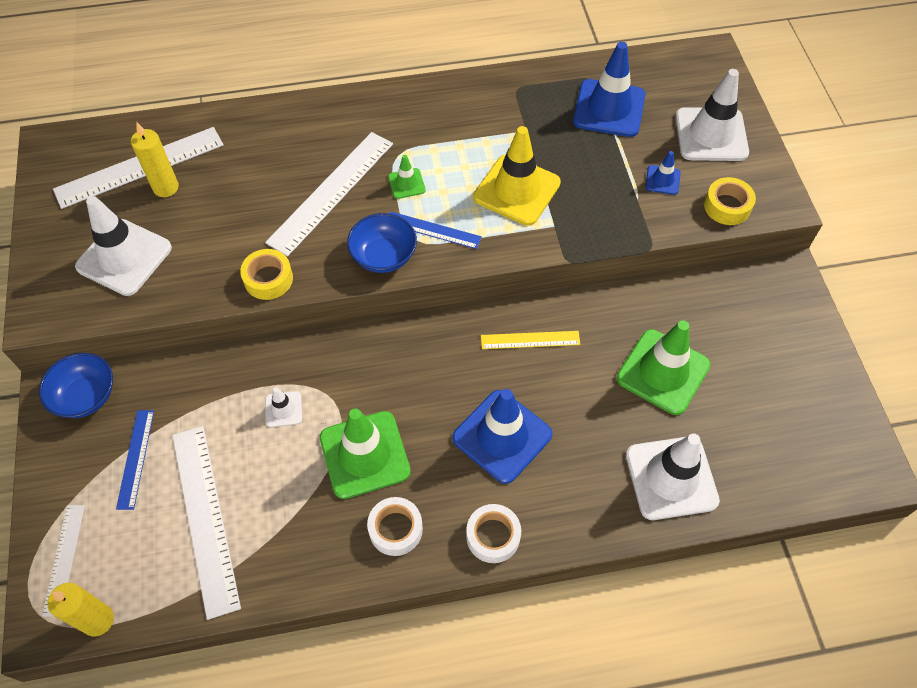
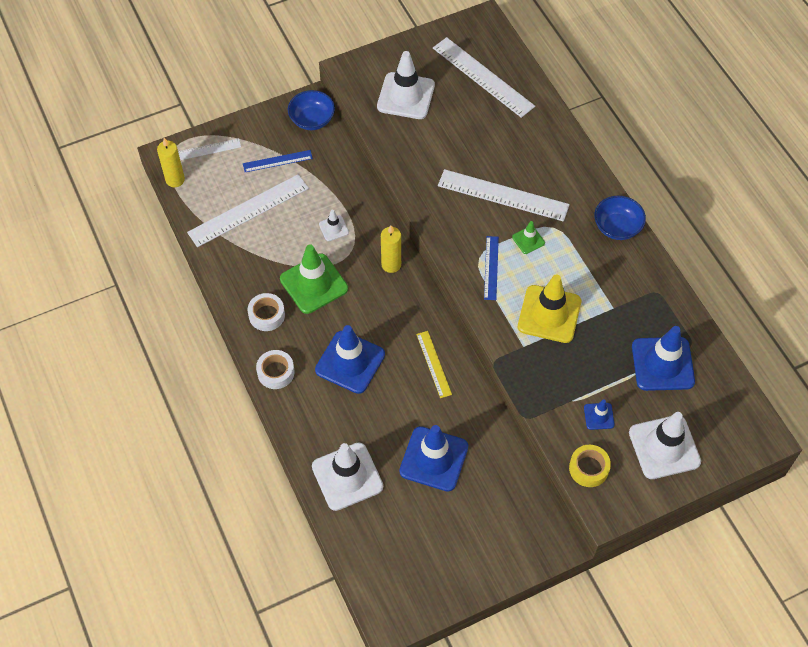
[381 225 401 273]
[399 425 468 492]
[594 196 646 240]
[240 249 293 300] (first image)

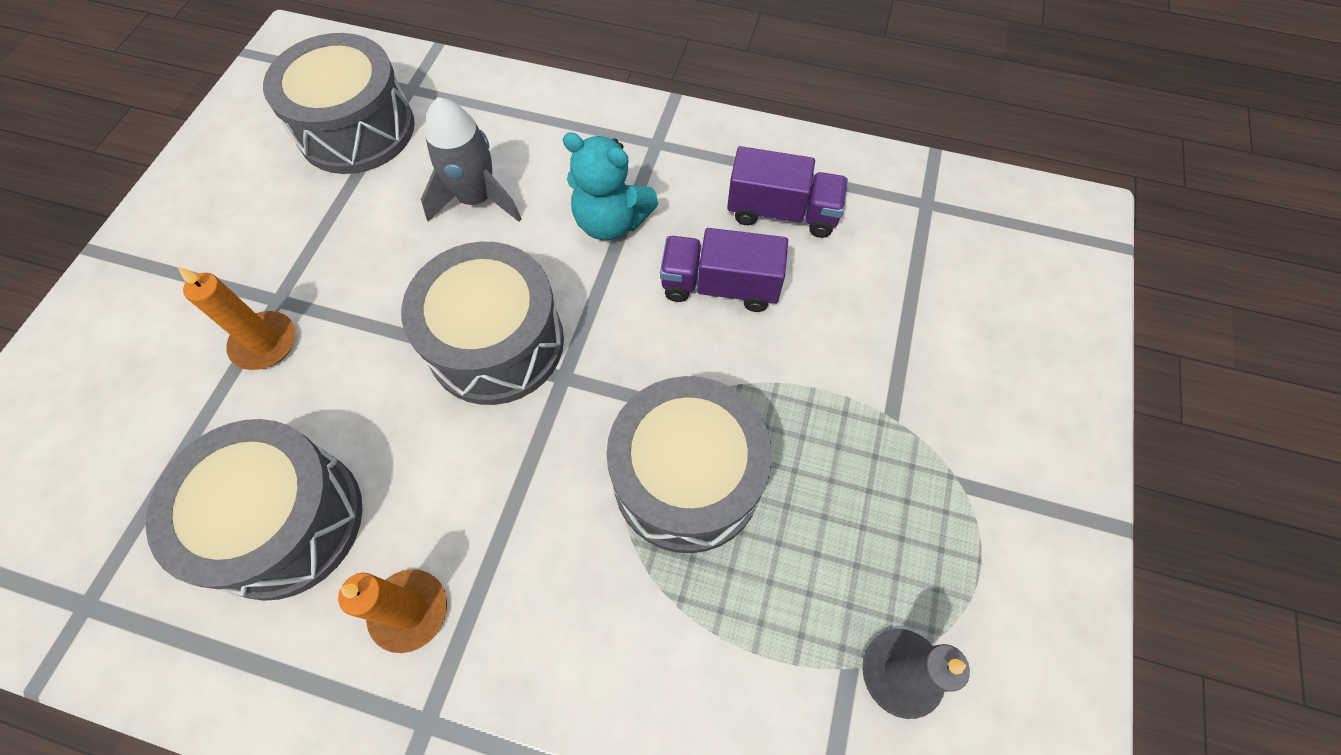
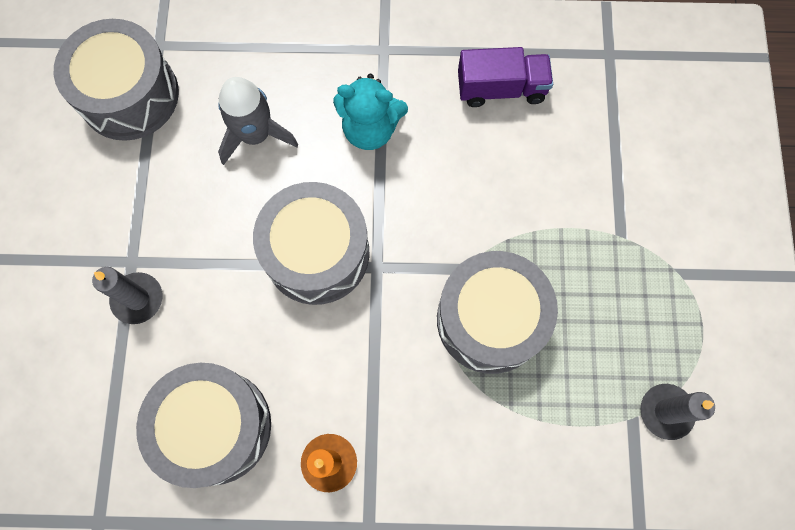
[92 267 162 324]
[660 228 788 312] (first image)

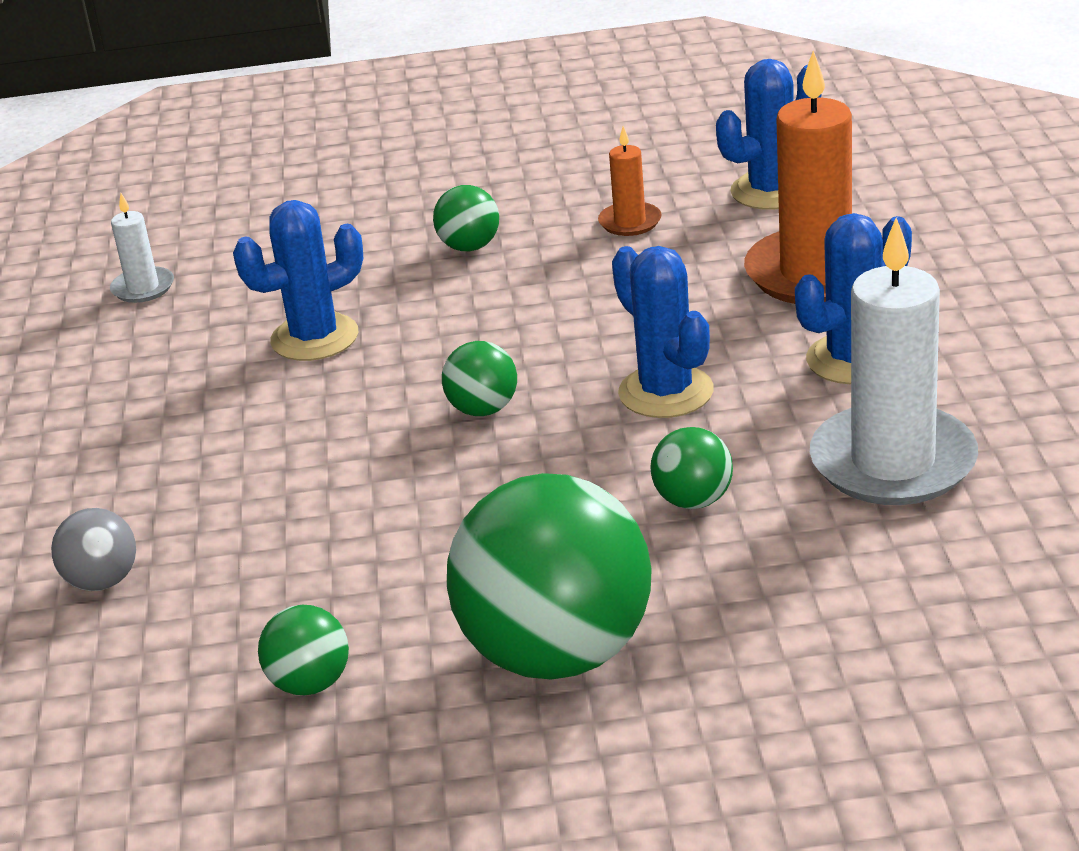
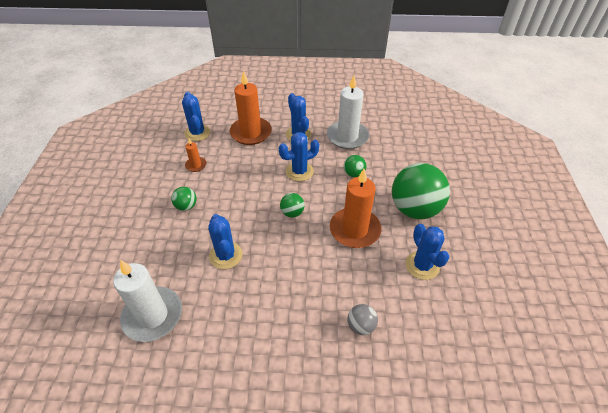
[113 260 182 342]
[330 169 381 248]
[405 224 449 280]

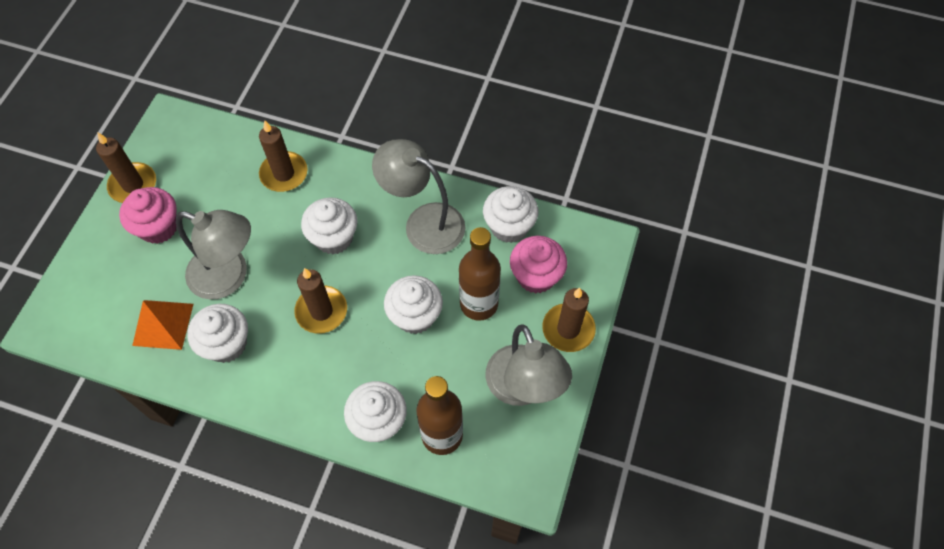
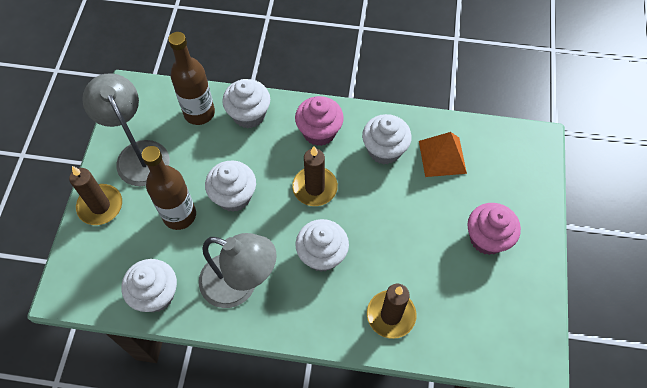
[295 96 344 146]
[96 132 156 203] (first image)
[176 210 251 300] (first image)

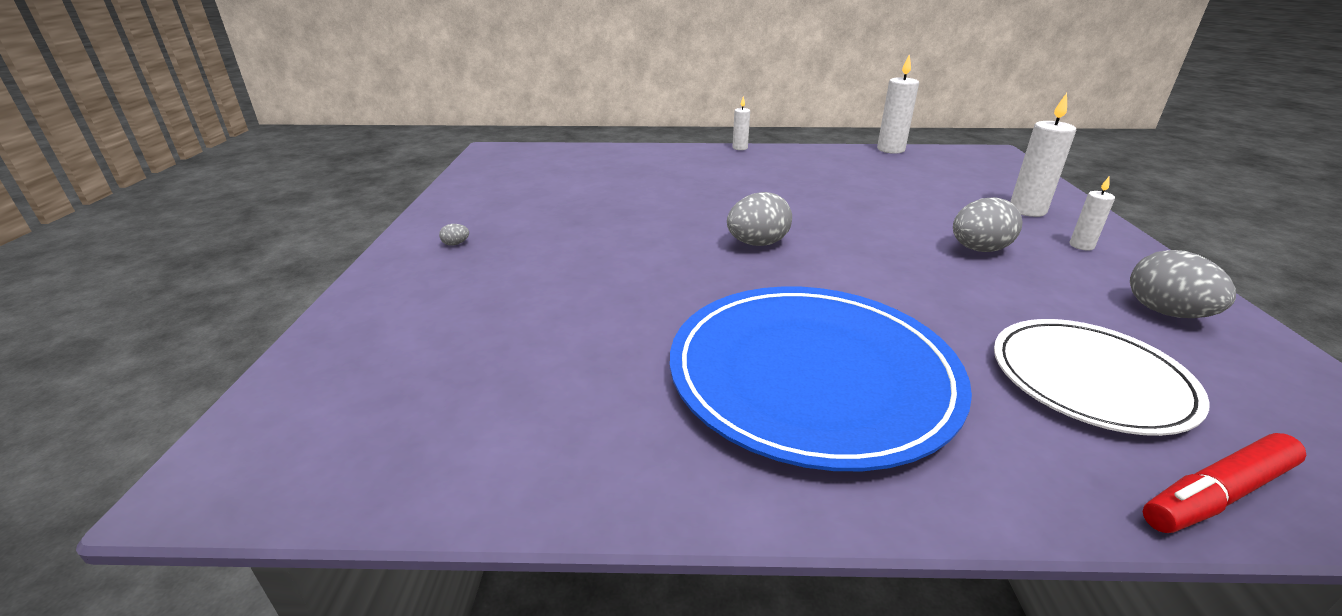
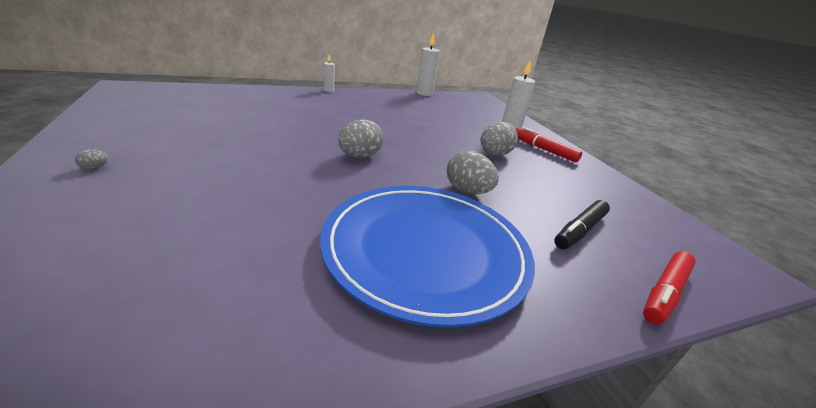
[447 151 499 194]
[516 126 582 162]
[554 200 610 249]

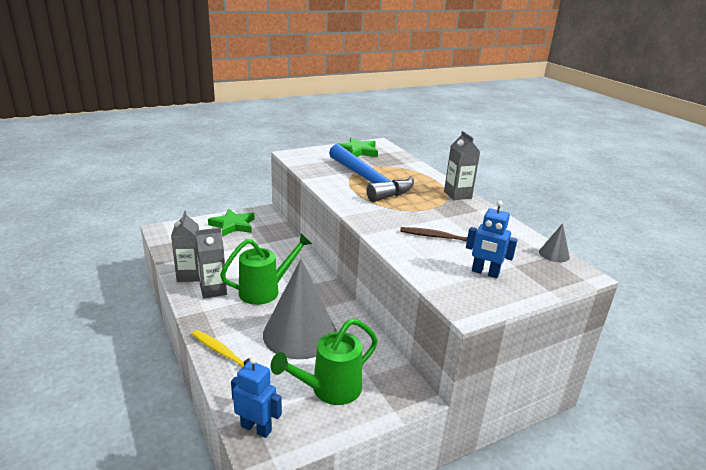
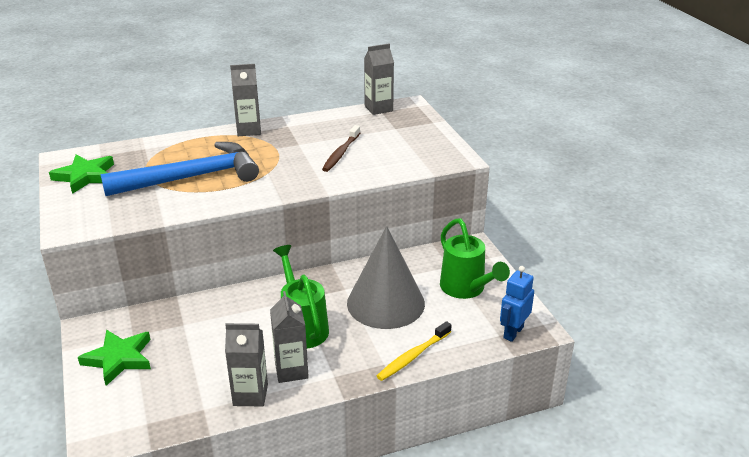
[364 43 394 115]
[466 200 518 278] (first image)

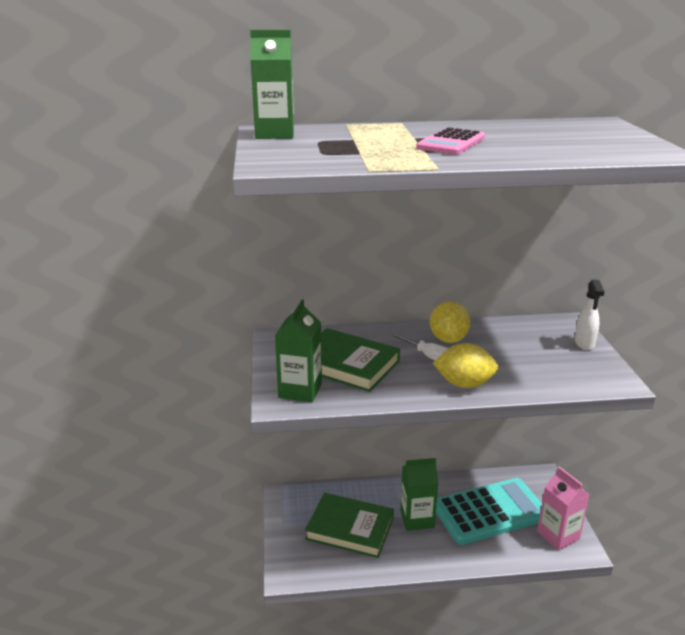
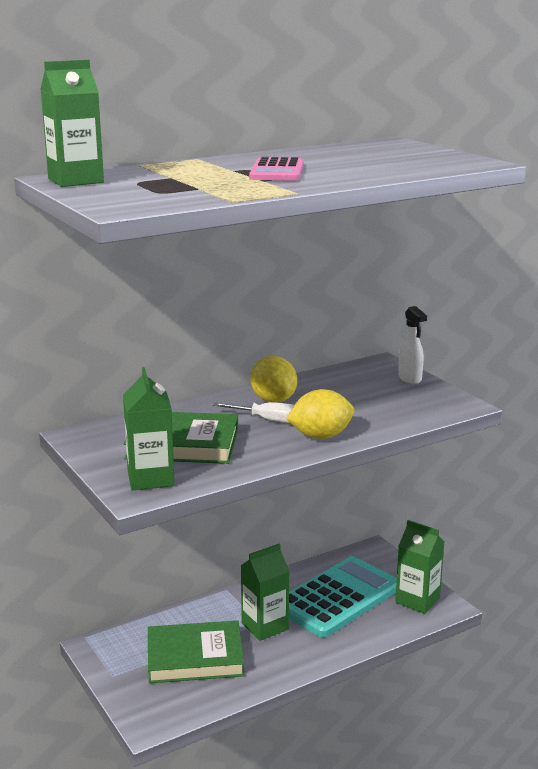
[395 520 444 614]

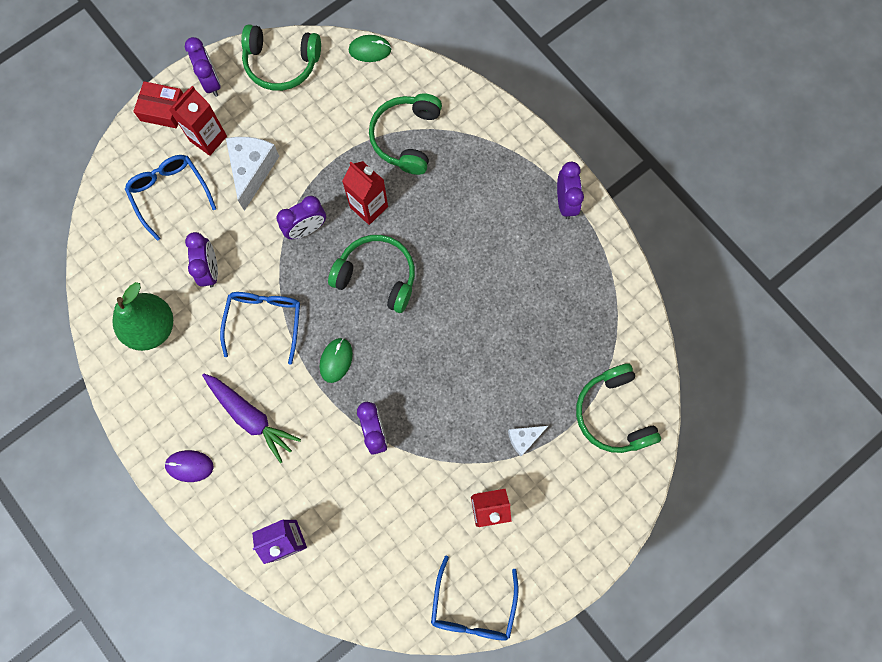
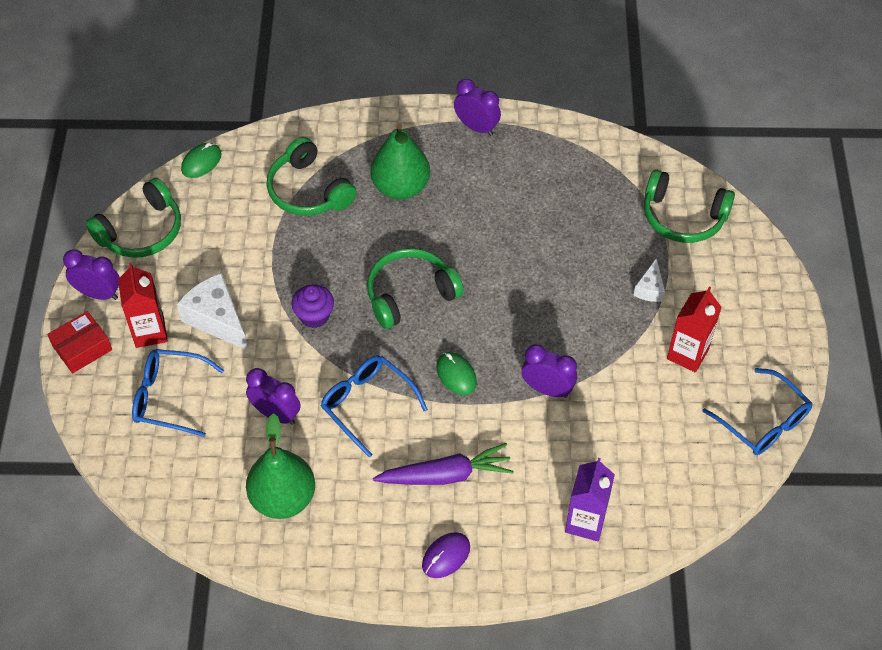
[292 284 334 328]
[371 123 430 200]
[342 161 388 225] (first image)

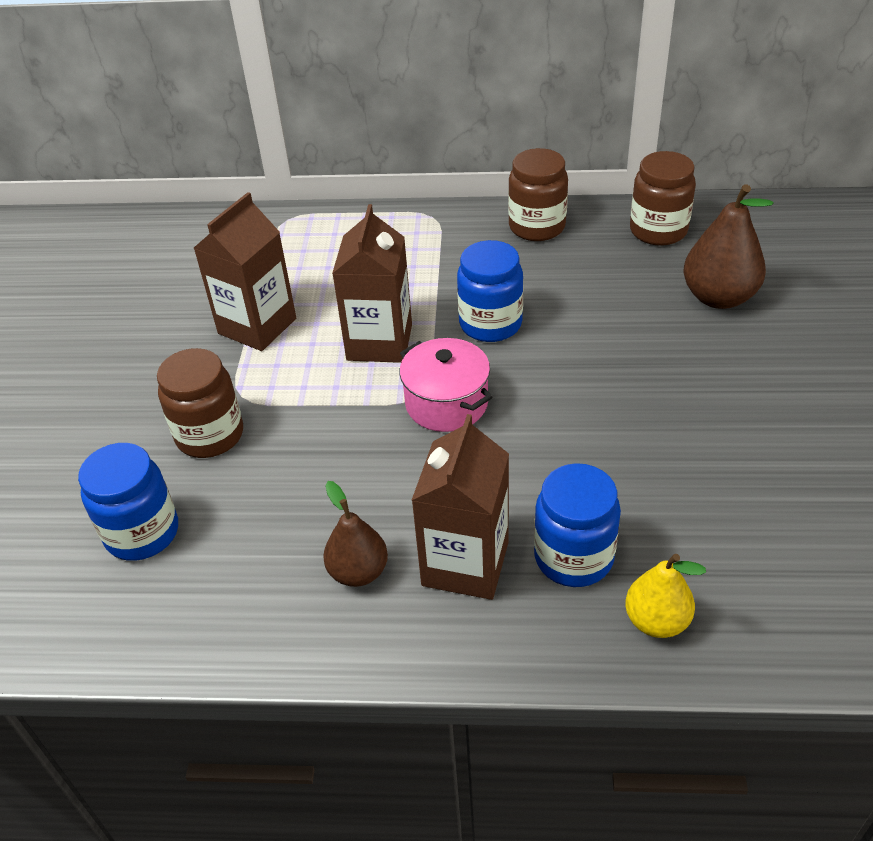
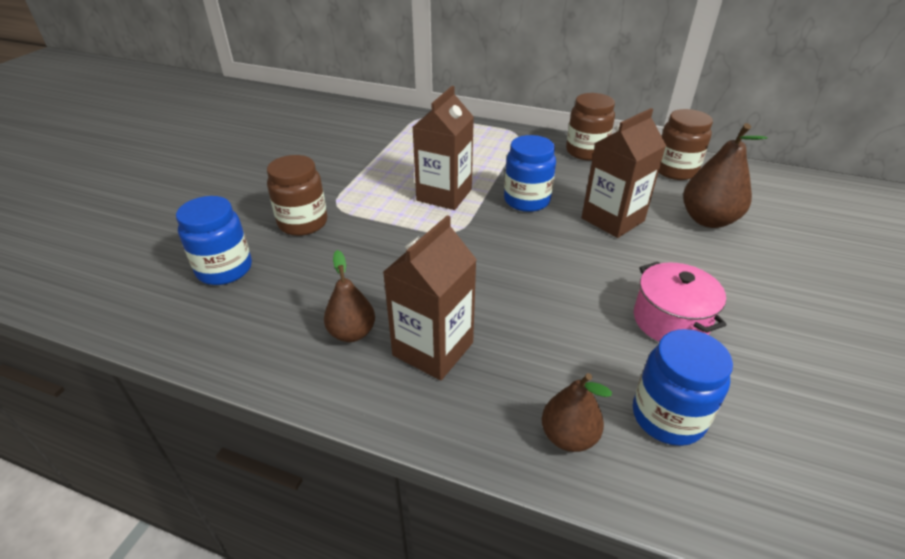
[542 373 612 452]
[582 108 666 238]
[633 329 733 446]
[634 262 727 342]

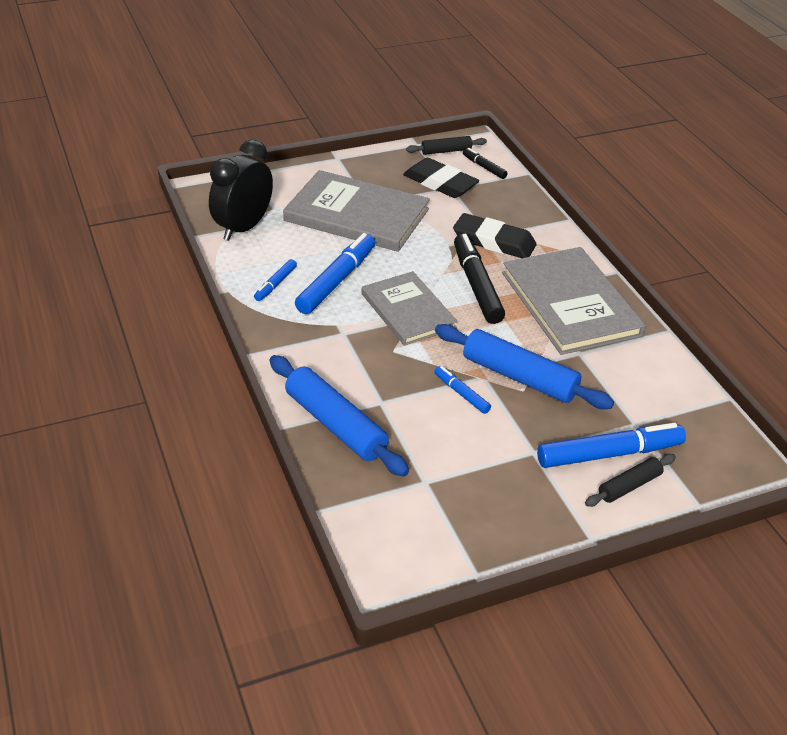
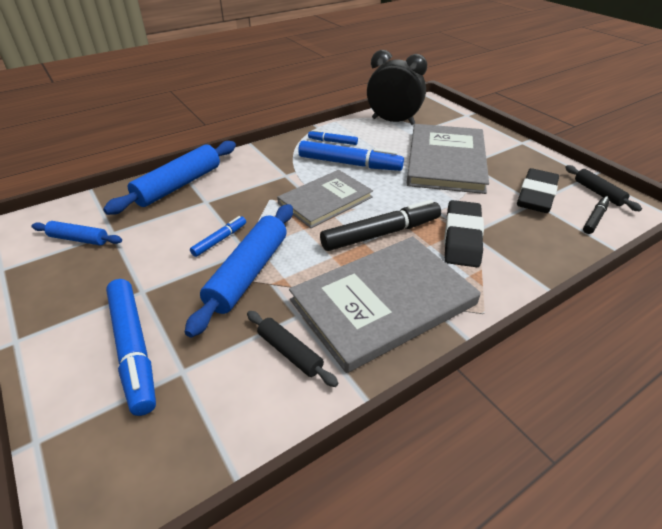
[31 221 122 245]
[247 311 338 387]

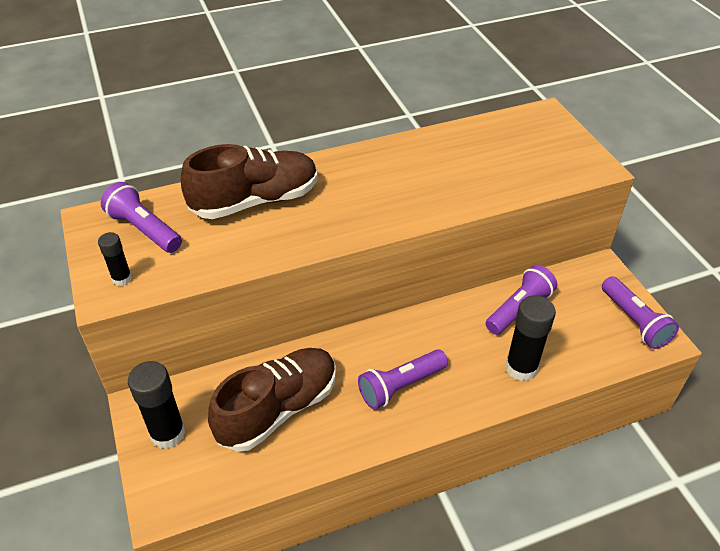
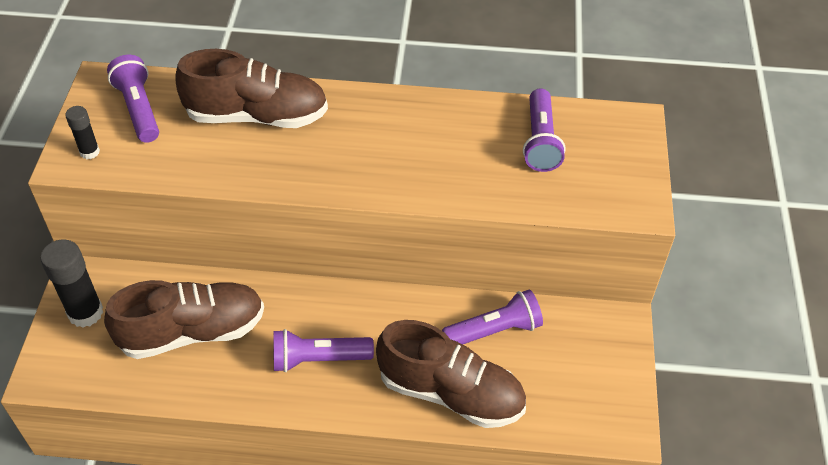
[376 320 526 428]
[523 88 566 172]

